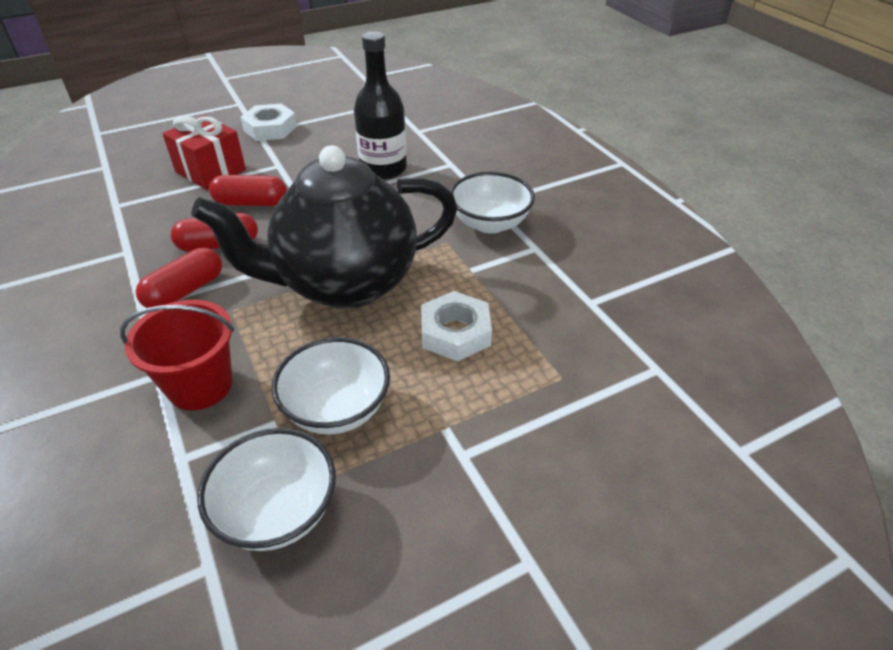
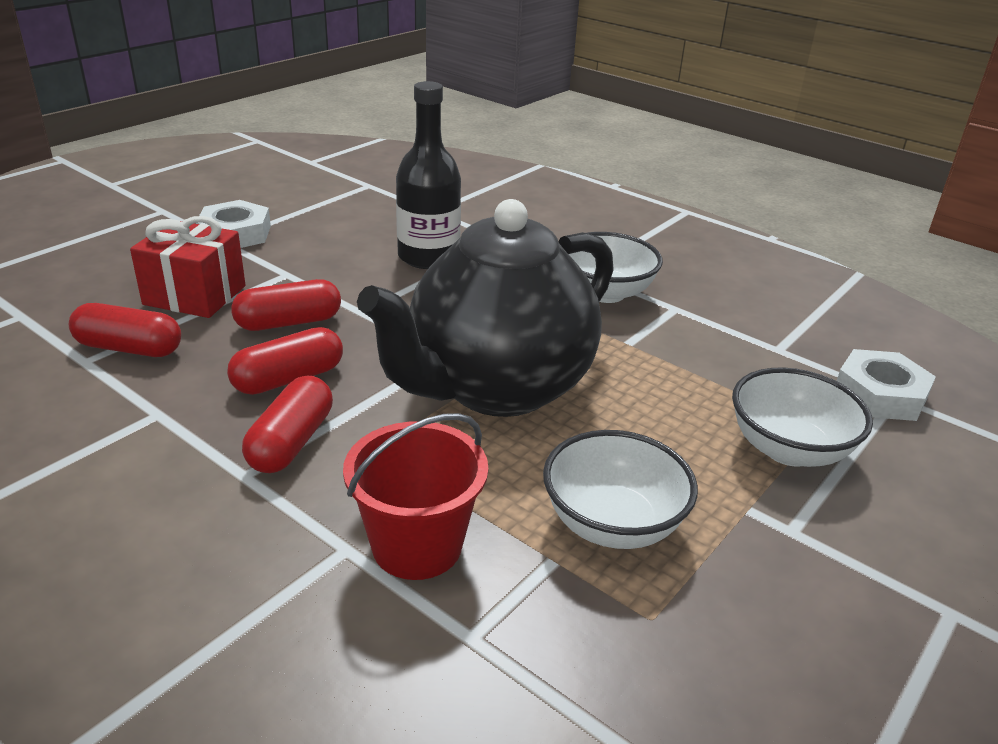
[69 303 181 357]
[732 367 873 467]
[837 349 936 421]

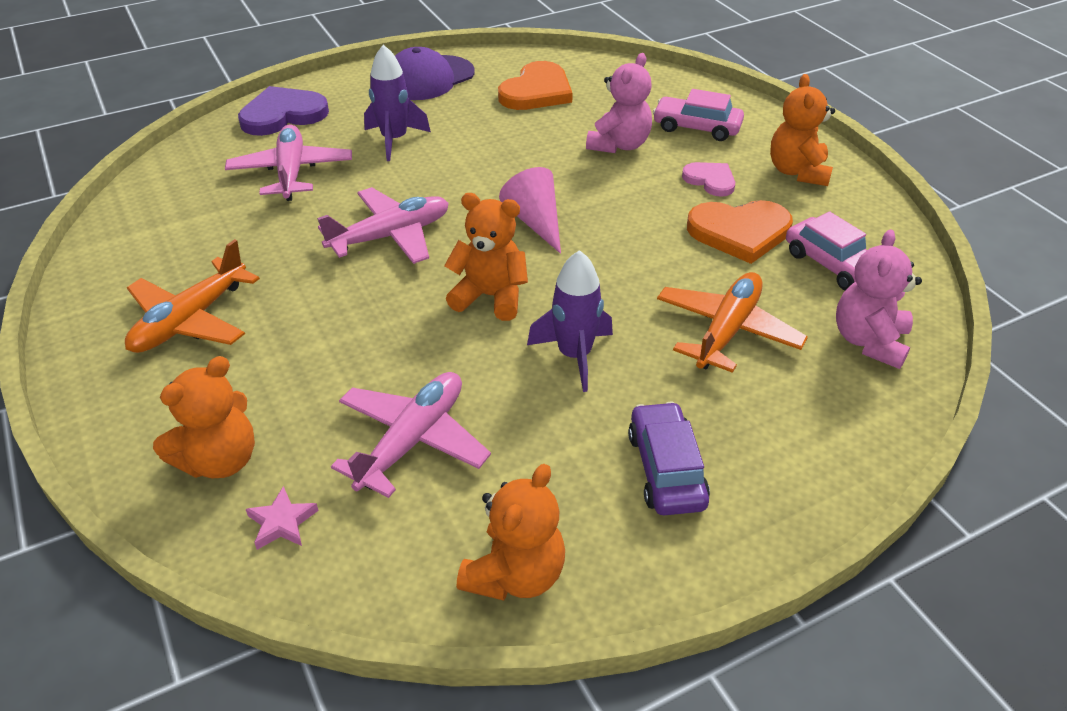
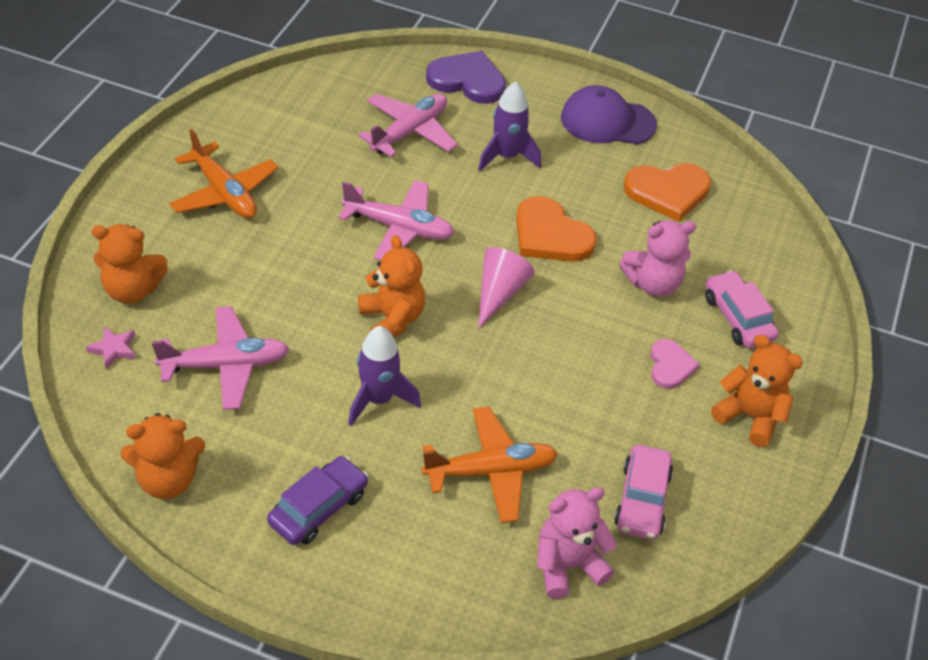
[169 129 279 219]
[516 196 597 262]
[711 335 803 447]

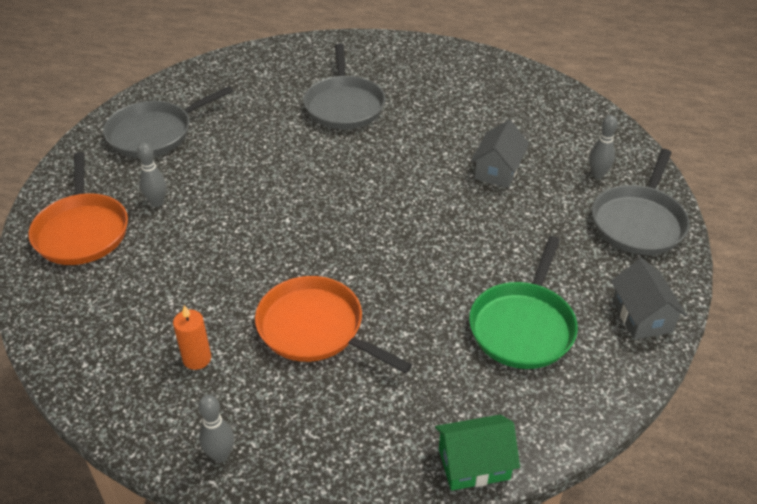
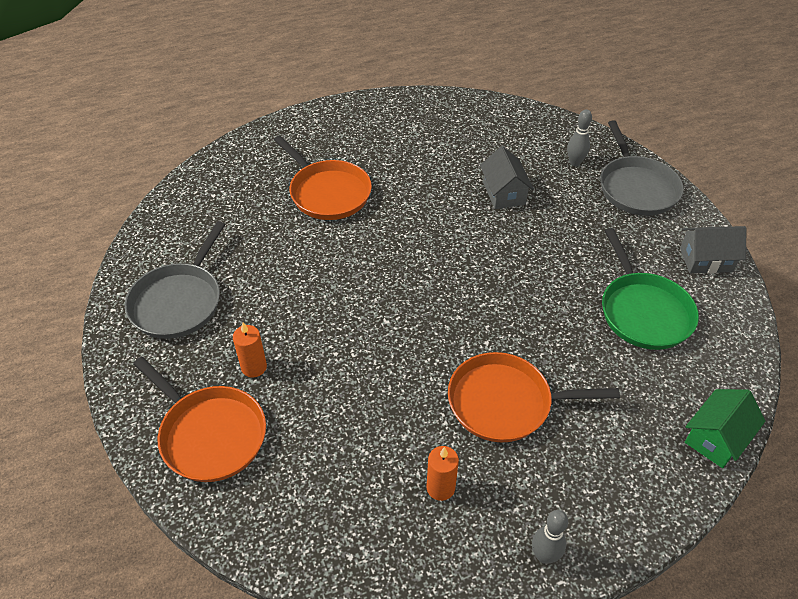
[233 322 267 378]
[274 136 372 220]
[680 226 747 274]

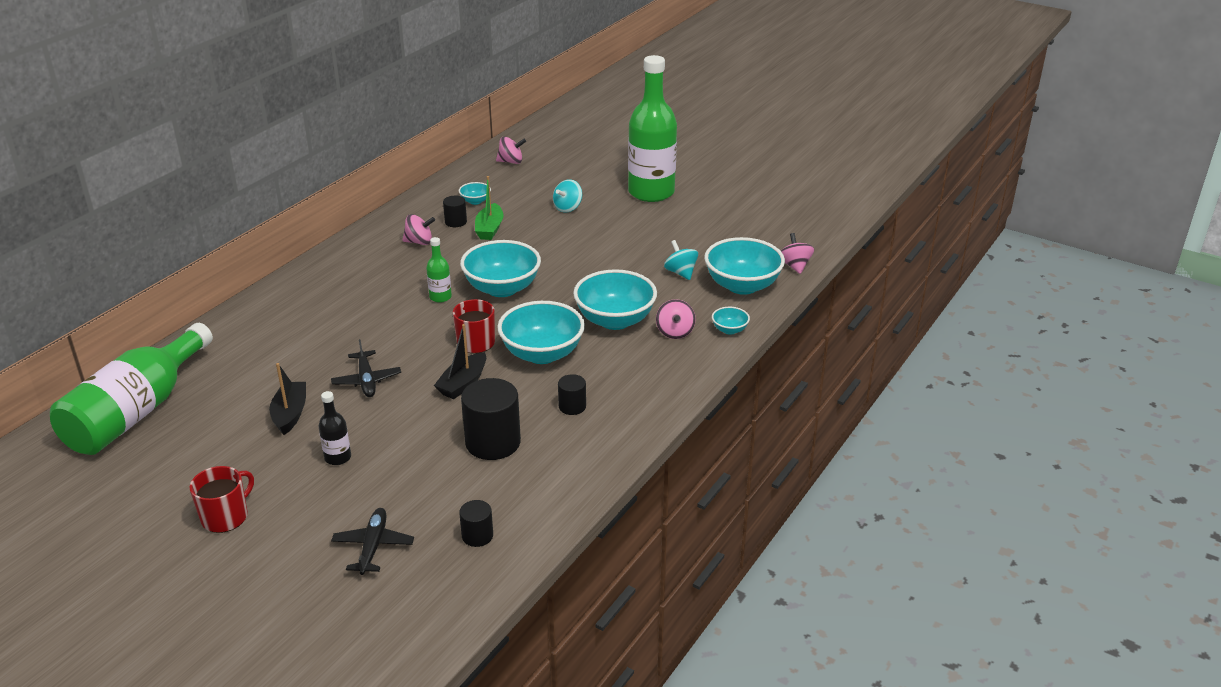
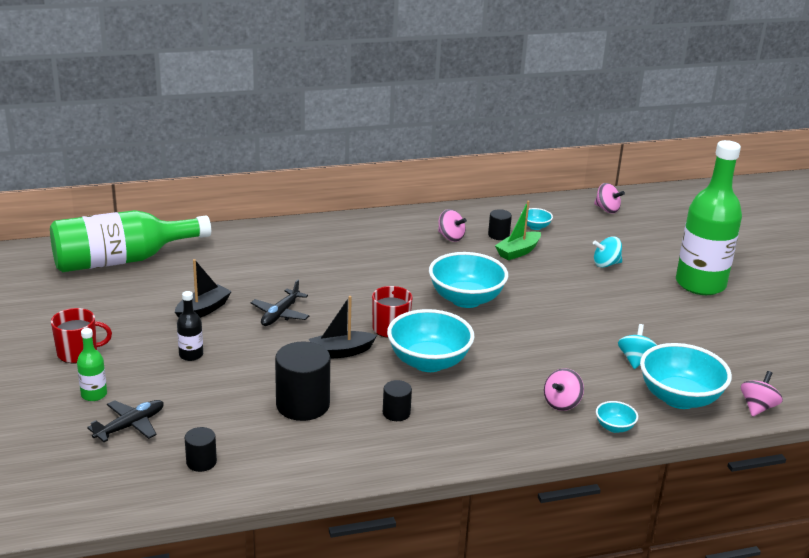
[77 328 107 401]
[573 269 657 330] (first image)

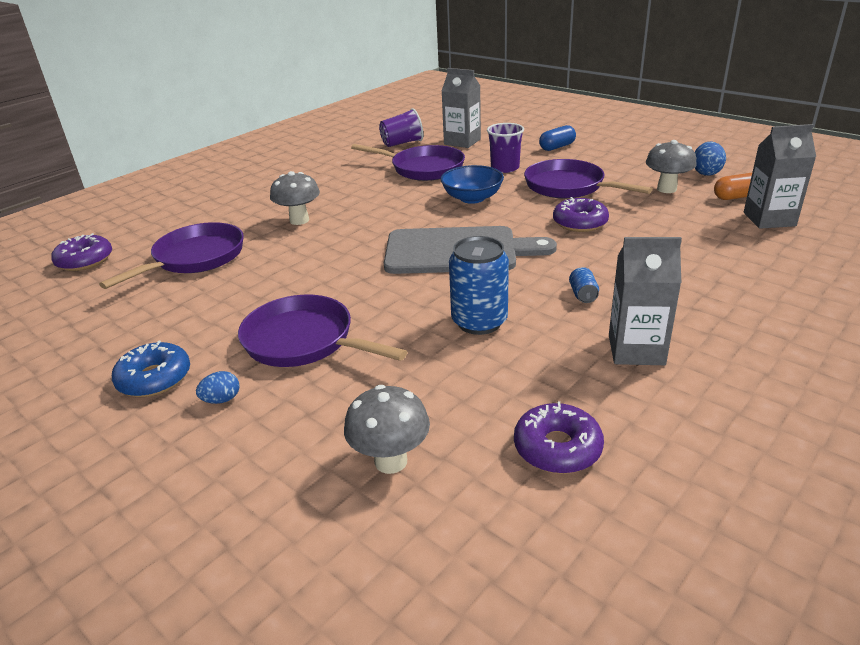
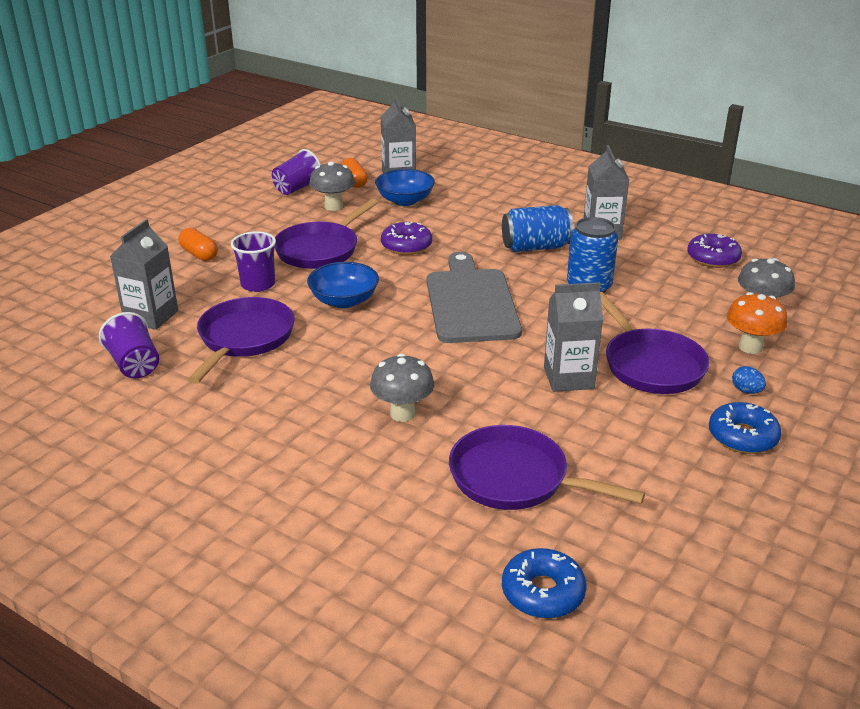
[179 228 218 261]
[272 149 321 195]
[375 169 435 206]
[502 205 573 252]
[502 548 587 619]
[544 282 603 392]
[600 292 709 394]
[727 292 787 354]

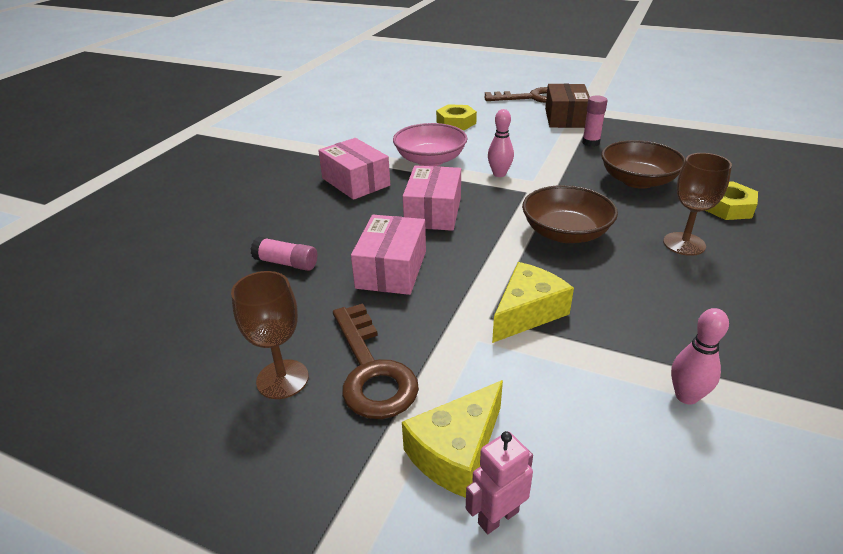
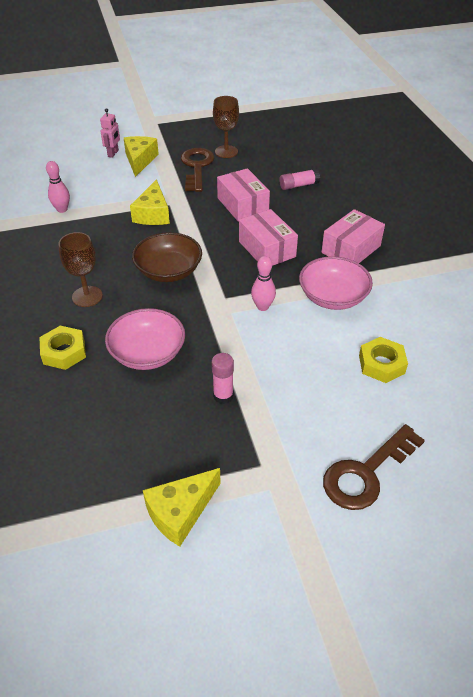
[105 308 185 370]
[143 468 221 547]
[181 148 214 192]
[321 209 385 263]
[545 84 590 128] (first image)

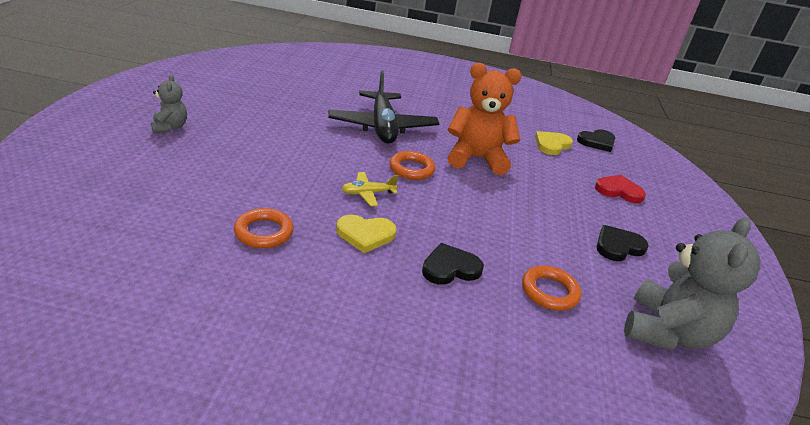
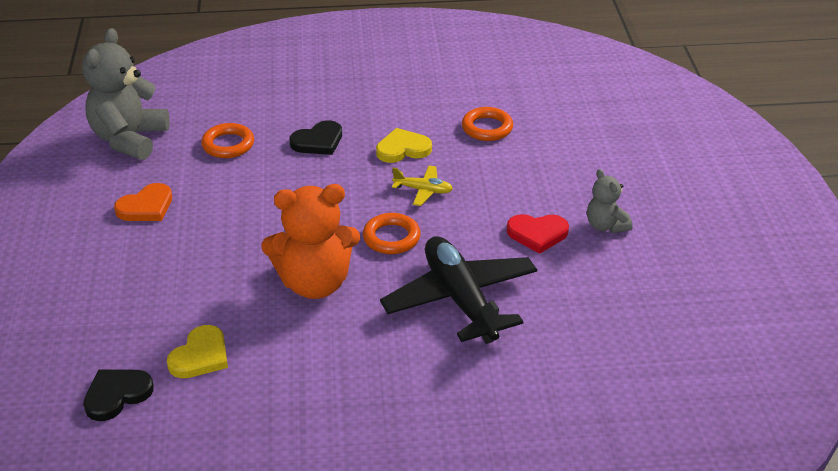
[114 183 172 221]
[392 165 453 206]
[507 214 569 254]
[587 169 632 233]

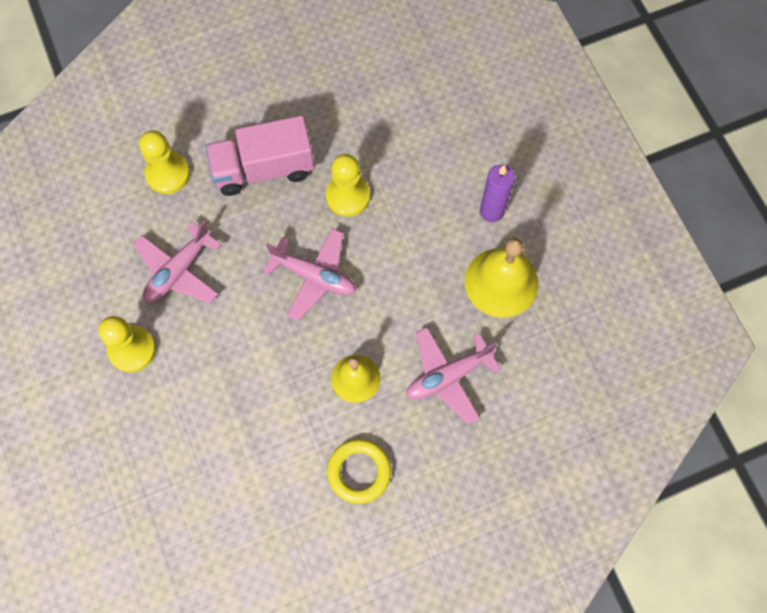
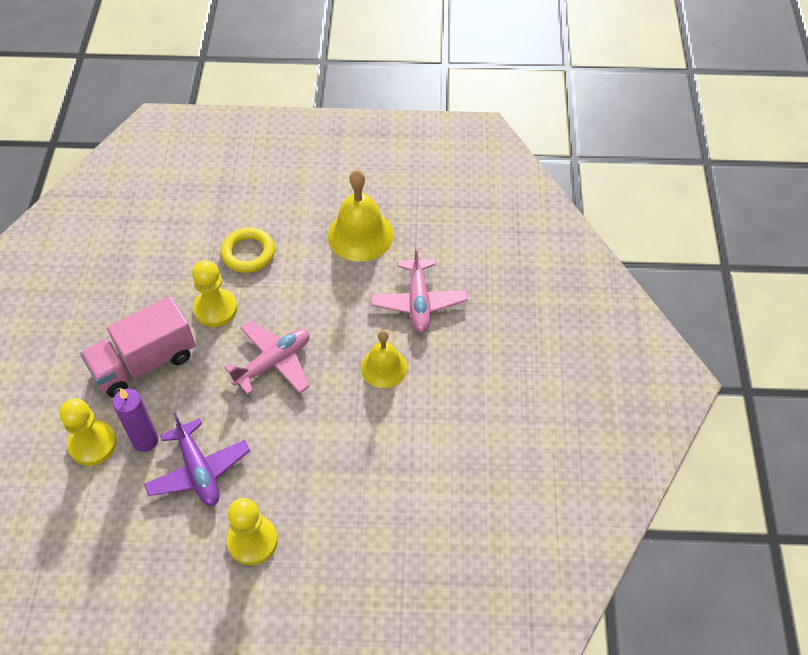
[80 296 195 398]
[113 388 158 452]
[144 412 250 506]
[221 228 275 273]

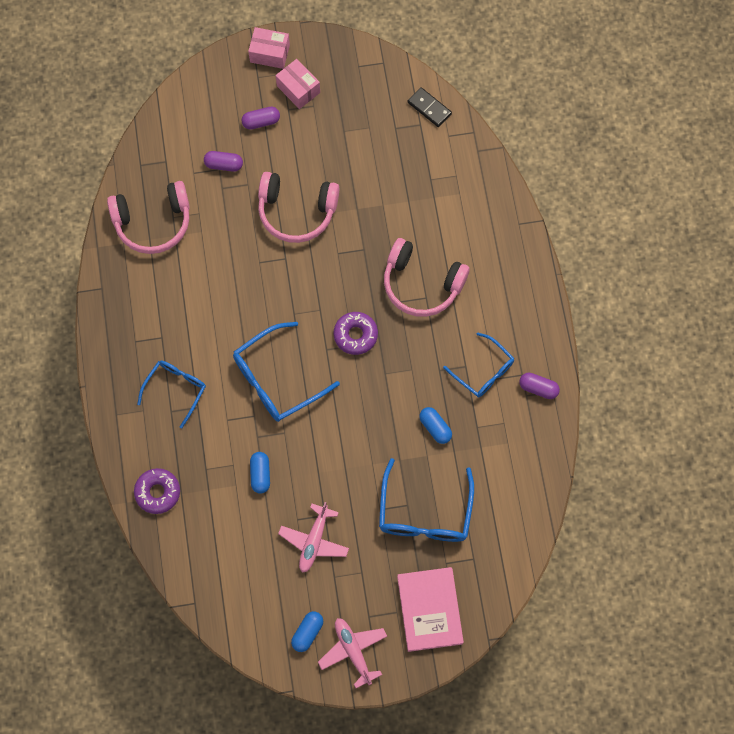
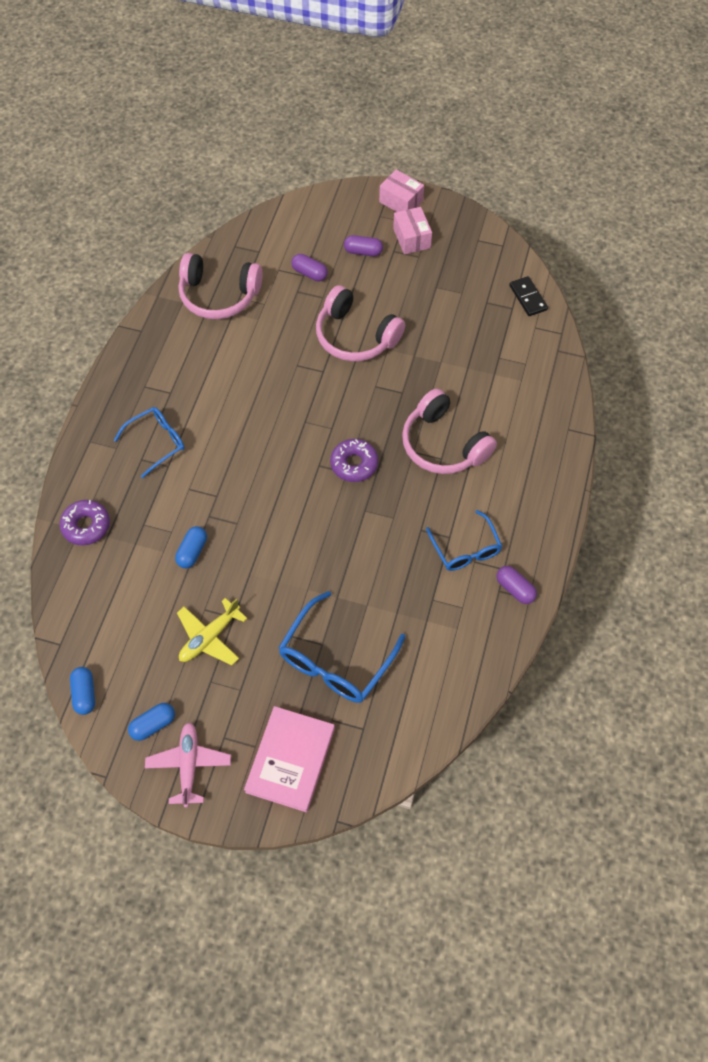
[70 667 95 715]
[177 598 247 665]
[233 322 340 422] (first image)

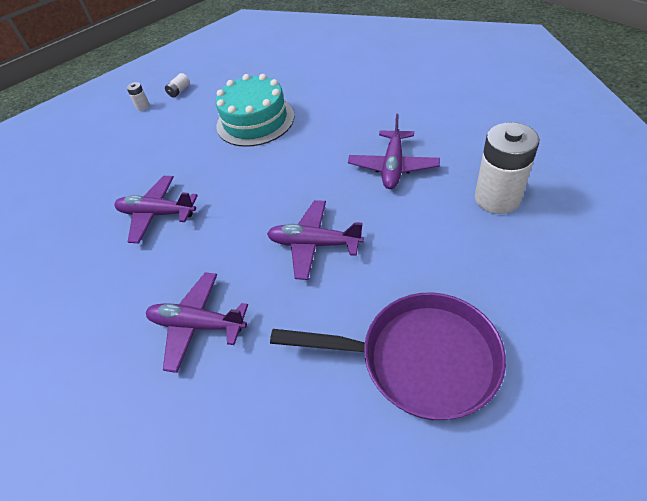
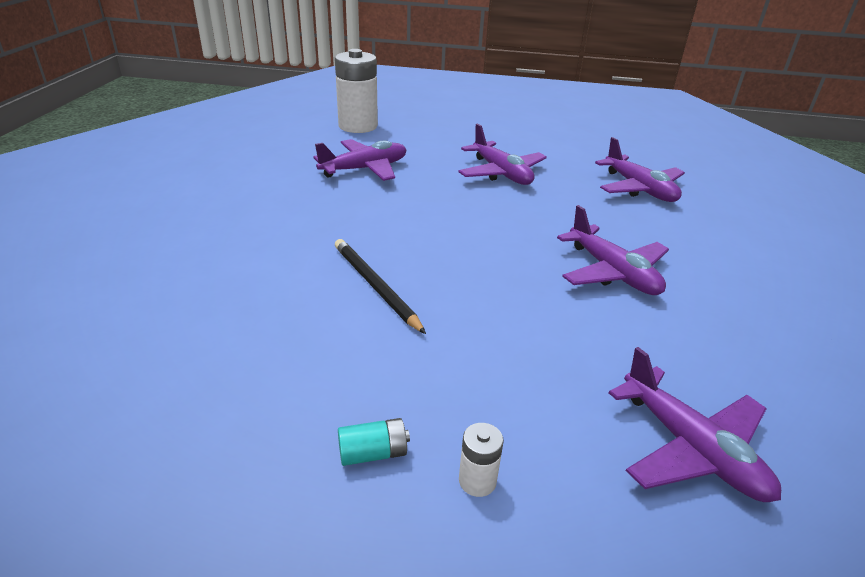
[335 239 426 334]
[338 418 410 466]
[609 347 781 502]
[270 292 506 420] (first image)

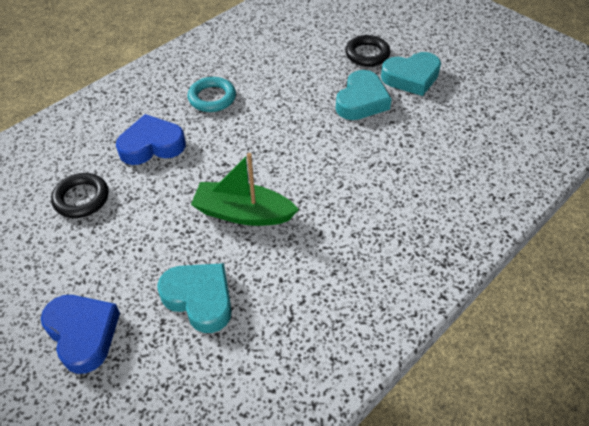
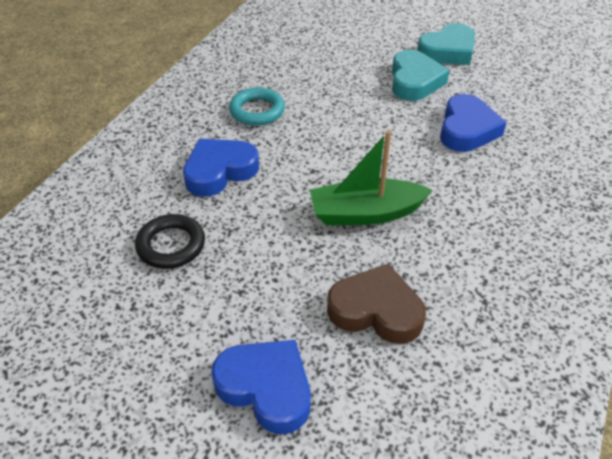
[327 264 426 344]
[440 94 507 152]
[345 35 391 67] (first image)

